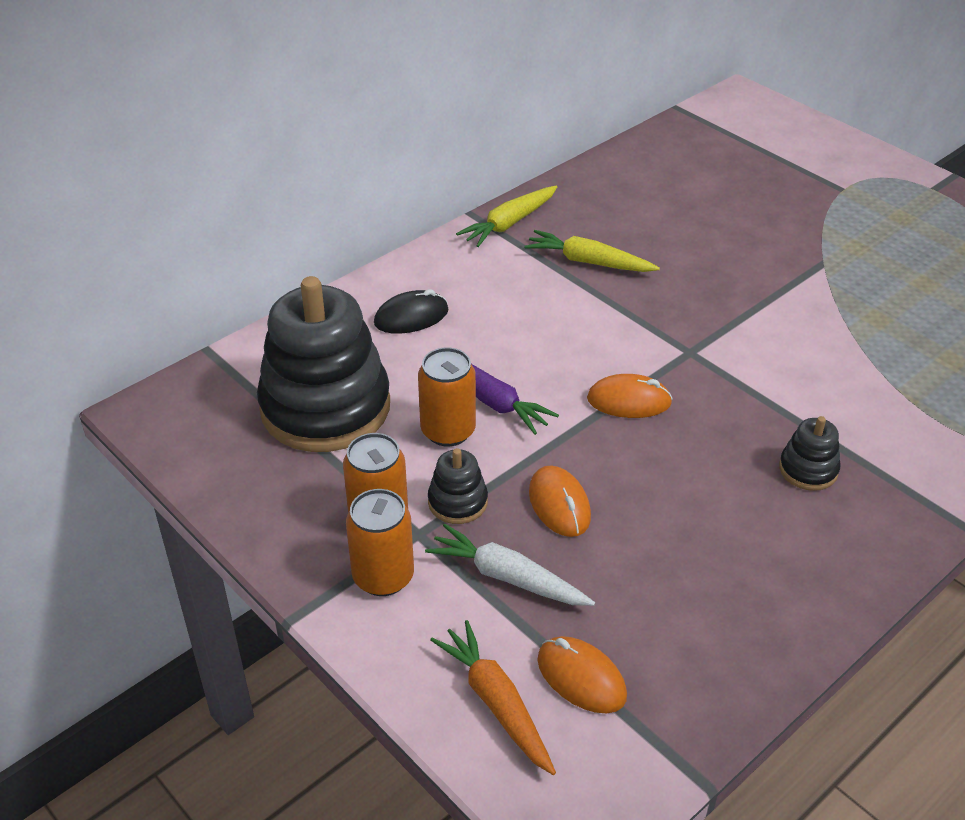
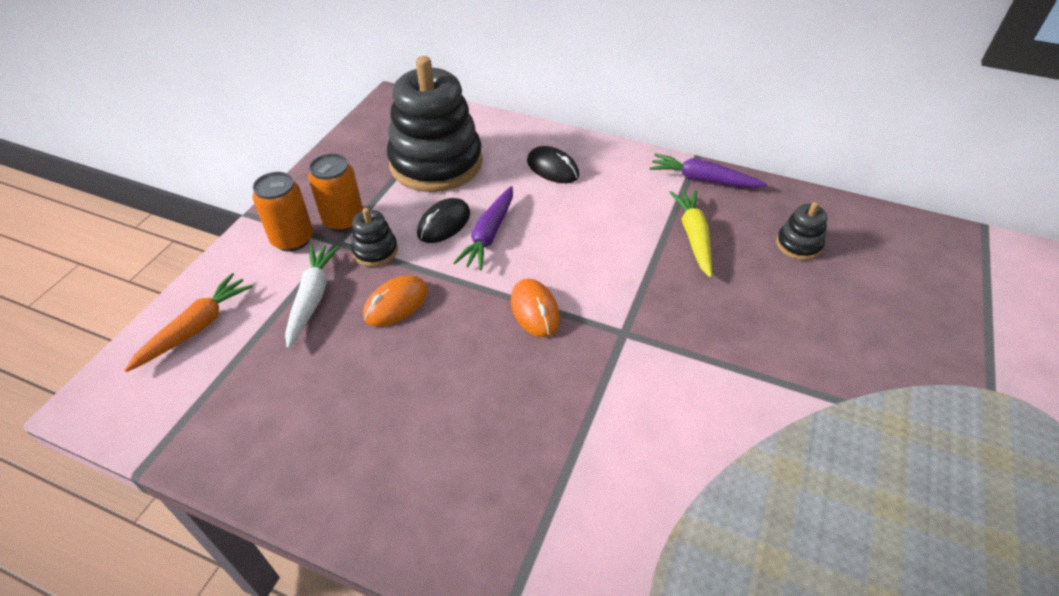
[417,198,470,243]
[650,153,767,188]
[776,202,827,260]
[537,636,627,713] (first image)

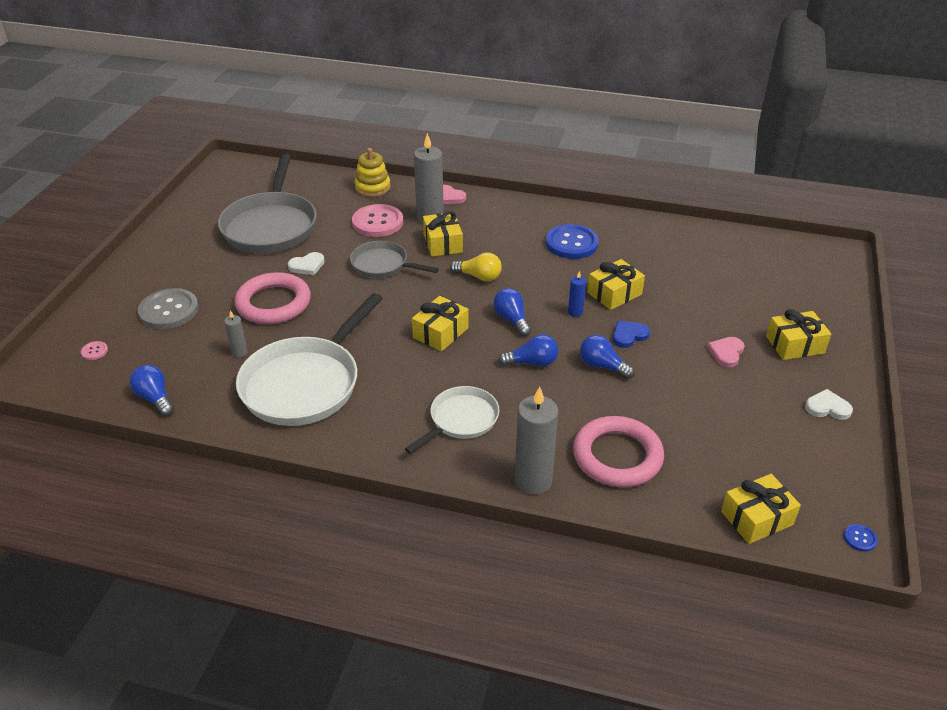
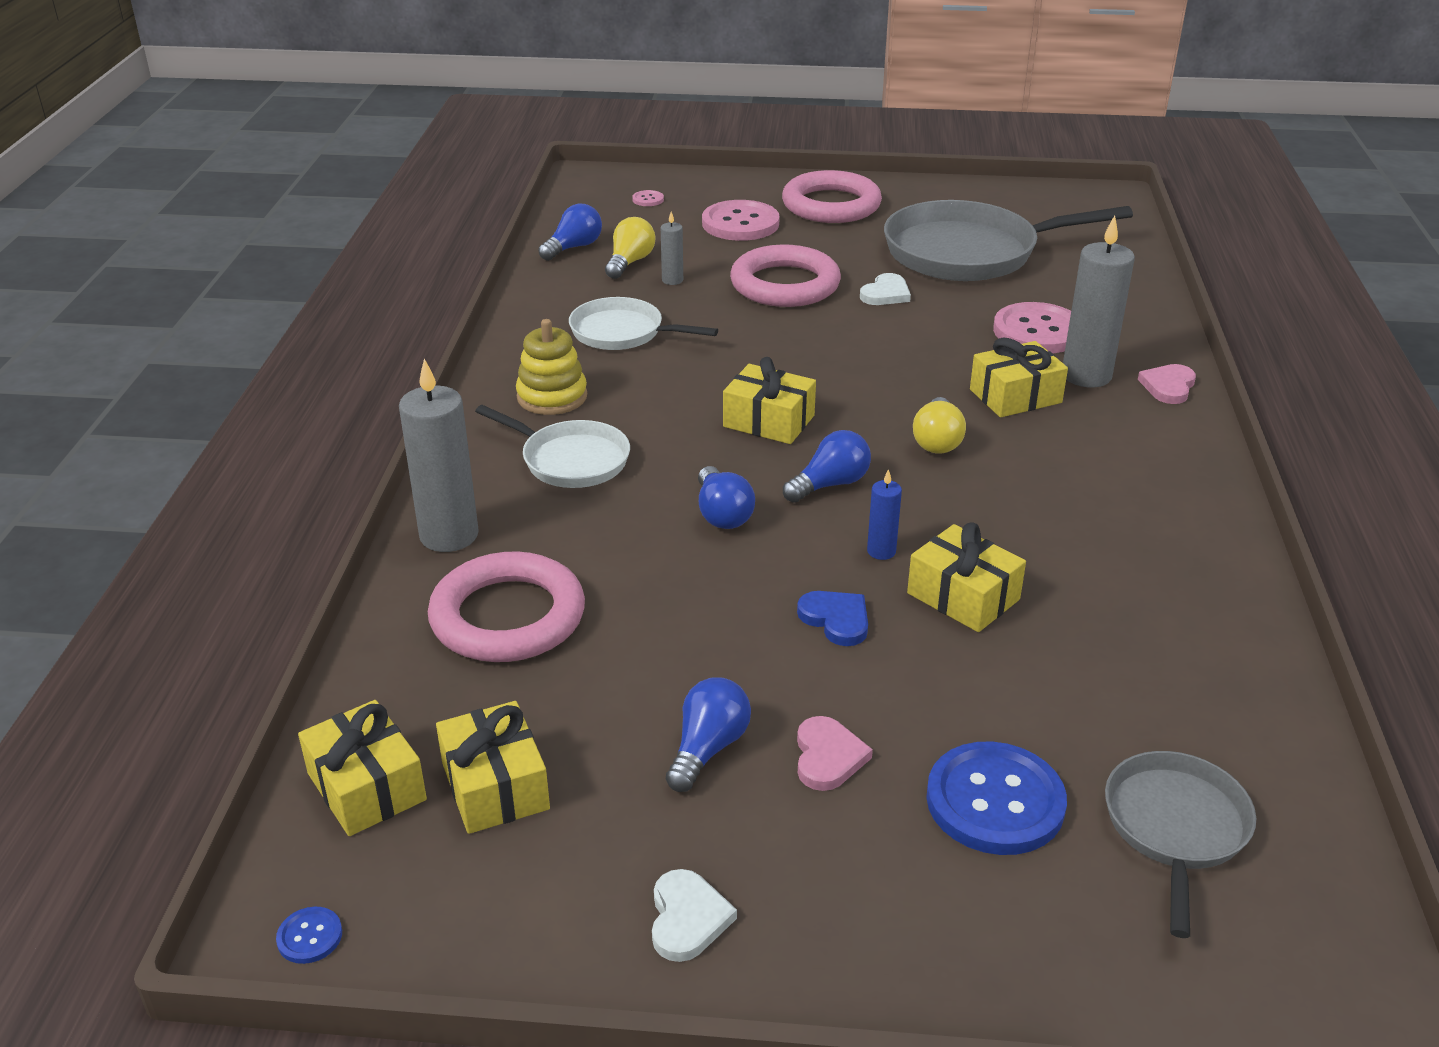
[436,701,550,834]
[516,319,587,415]
[569,297,718,350]
[605,217,655,279]
[666,677,751,792]
[702,200,779,241]
[782,170,882,223]
[797,716,873,791]
[860,273,911,305]
[926,741,1067,855]
[1105,751,1256,938]

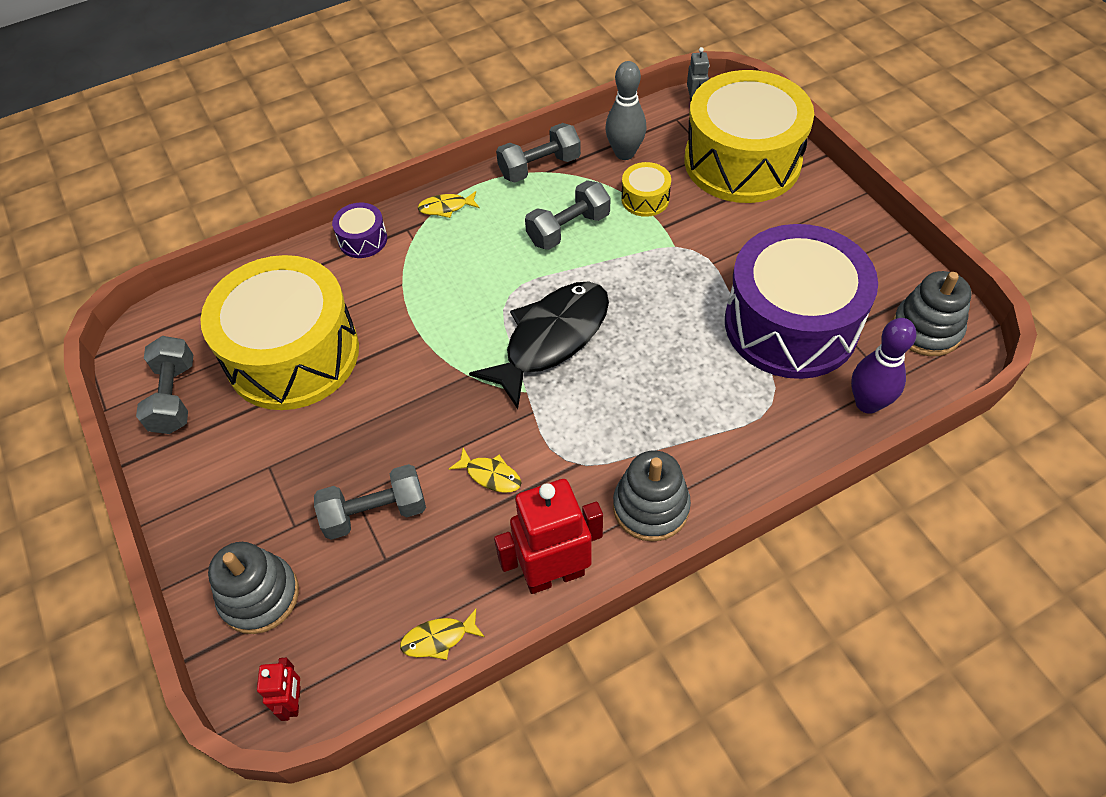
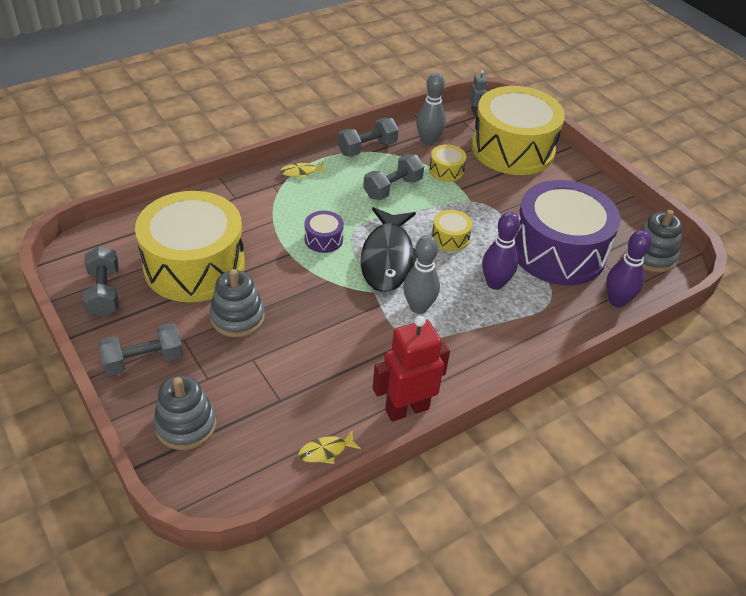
[99,323,183,376]
[210,269,265,337]
[304,211,344,253]
[360,207,417,292]
[403,235,440,314]
[432,210,472,251]
[482,212,520,290]
[257,658,301,721] (first image)
[449,448,522,492] (first image)

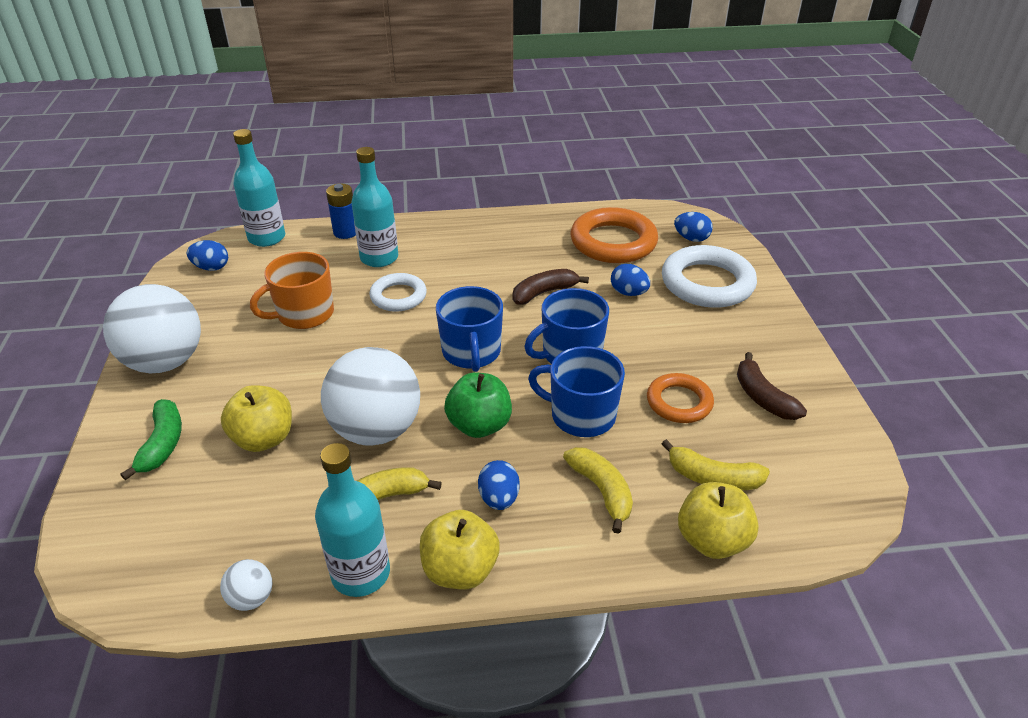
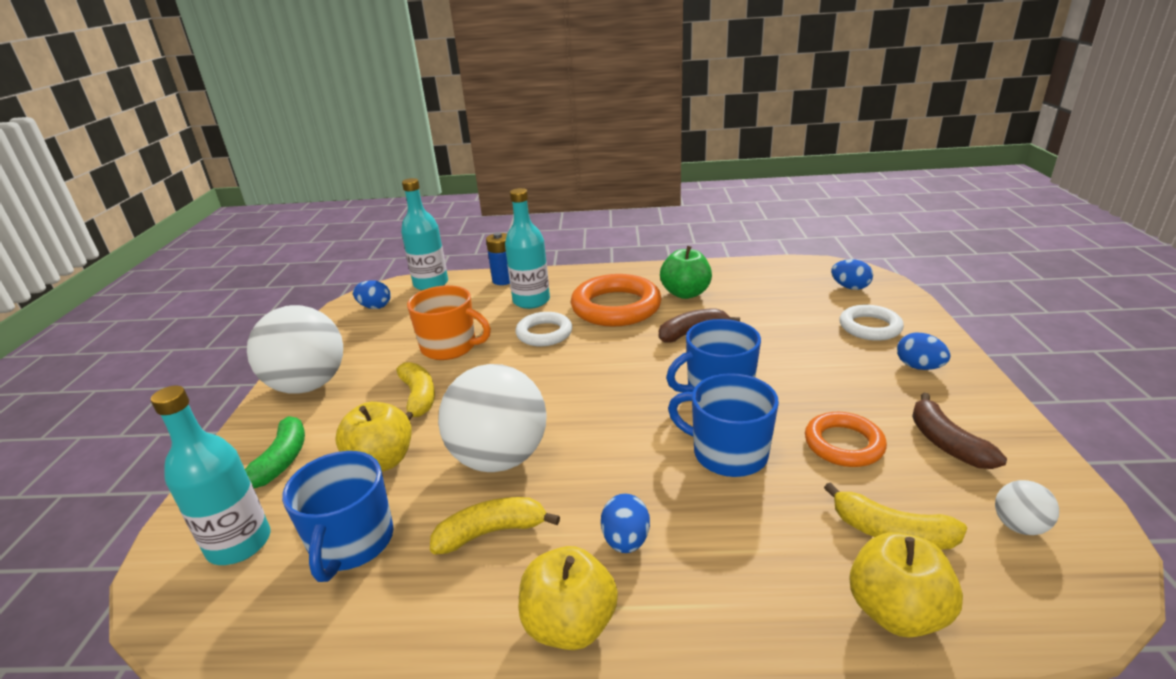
[151,386,270,565]
[282,451,394,582]
[396,362,435,420]
[407,285,491,360]
[571,274,662,327]
[660,246,712,299]
[840,305,904,341]
[897,333,951,370]
[995,480,1059,535]

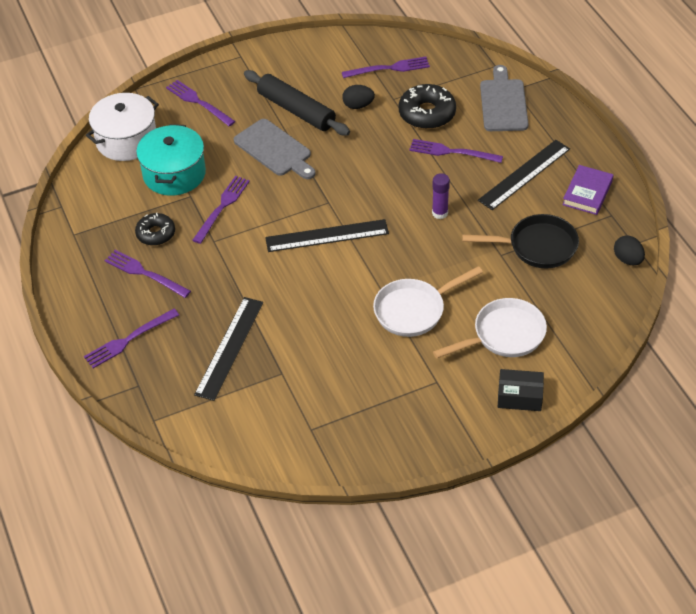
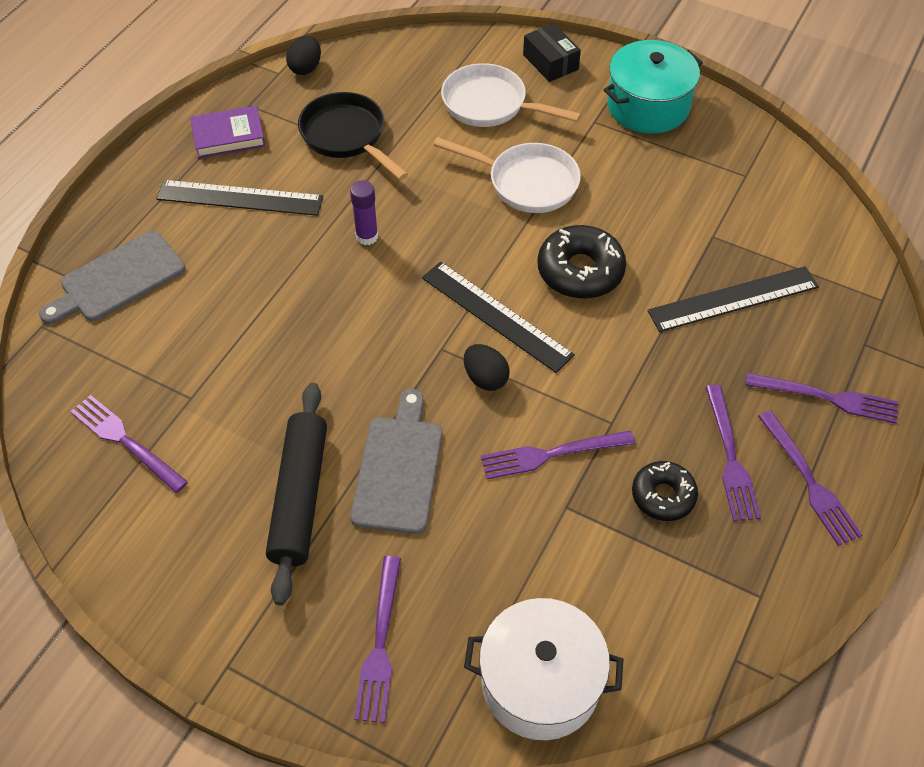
[464,344,510,391]
[537,225,626,299]
[603,40,703,134]
[758,411,862,546]

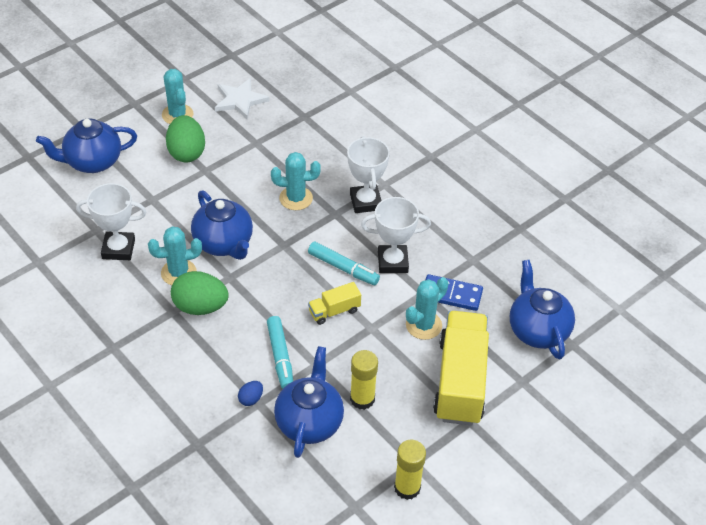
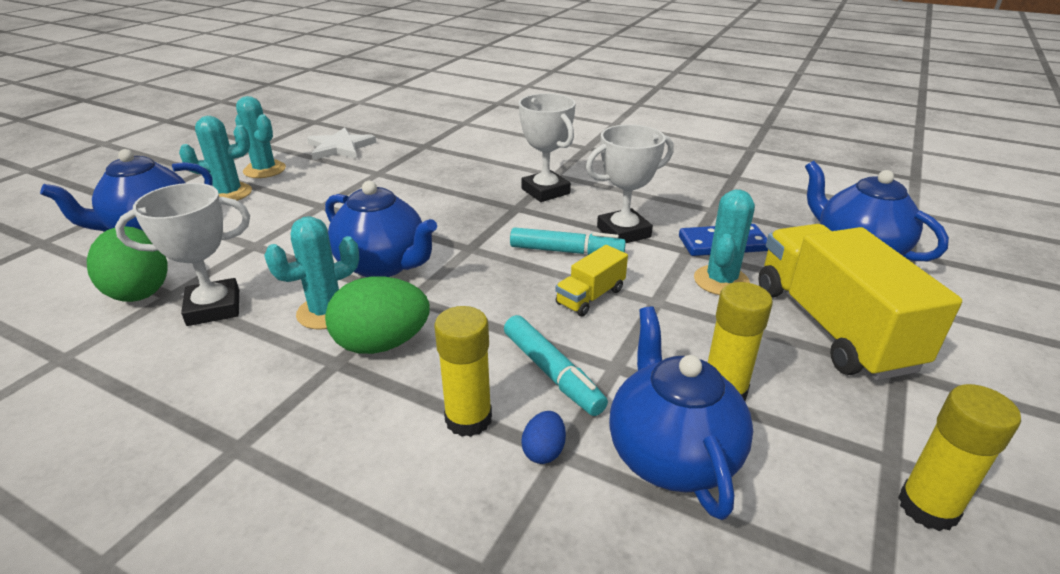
[87,226,168,302]
[179,116,252,201]
[434,306,492,437]

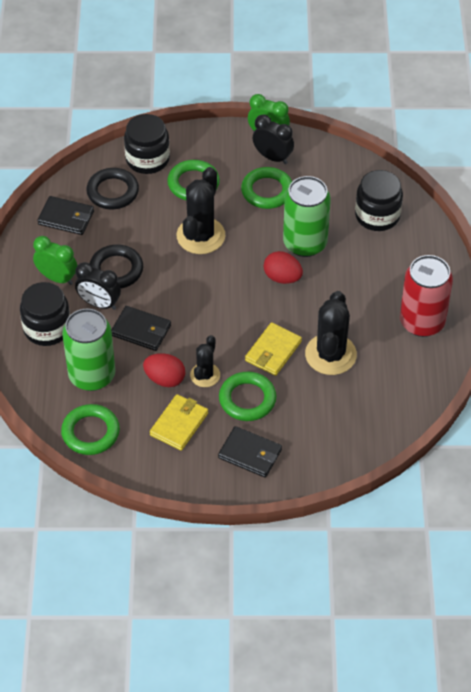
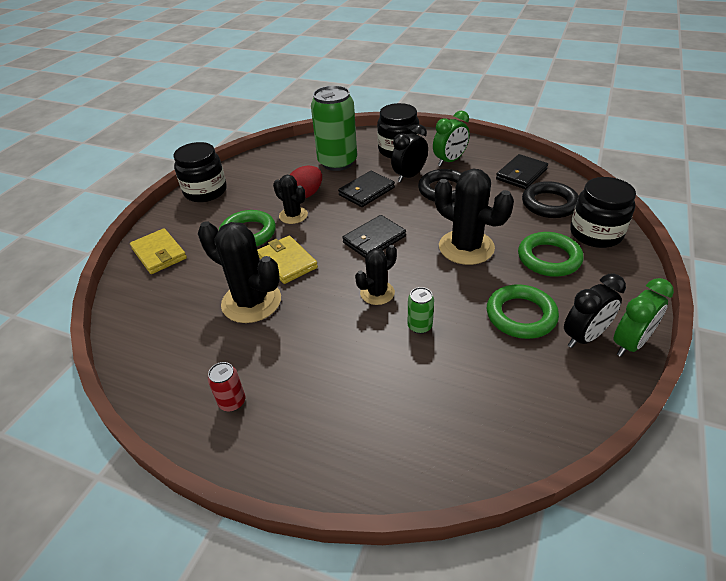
[130,228,187,274]
[173,142,227,202]
[208,362,245,412]
[342,215,406,258]
[355,245,397,305]
[408,287,434,334]
[61,404,120,455] (first image)

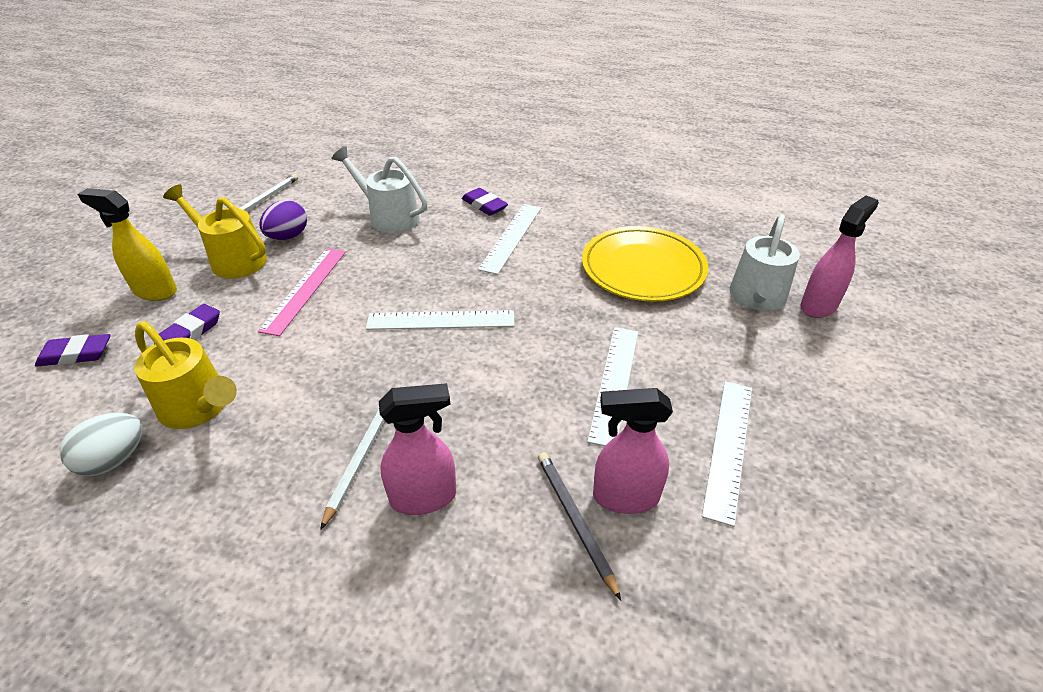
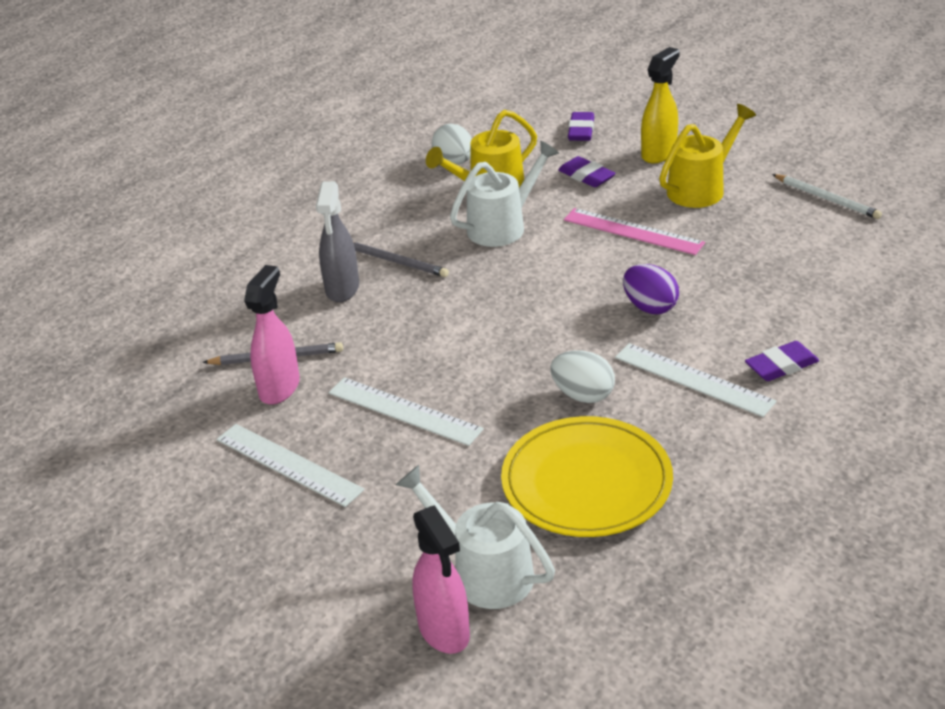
[316,181,359,302]
[353,242,449,277]
[450,141,559,247]
[550,350,615,403]
[623,264,679,314]
[366,310,515,330] (first image)

